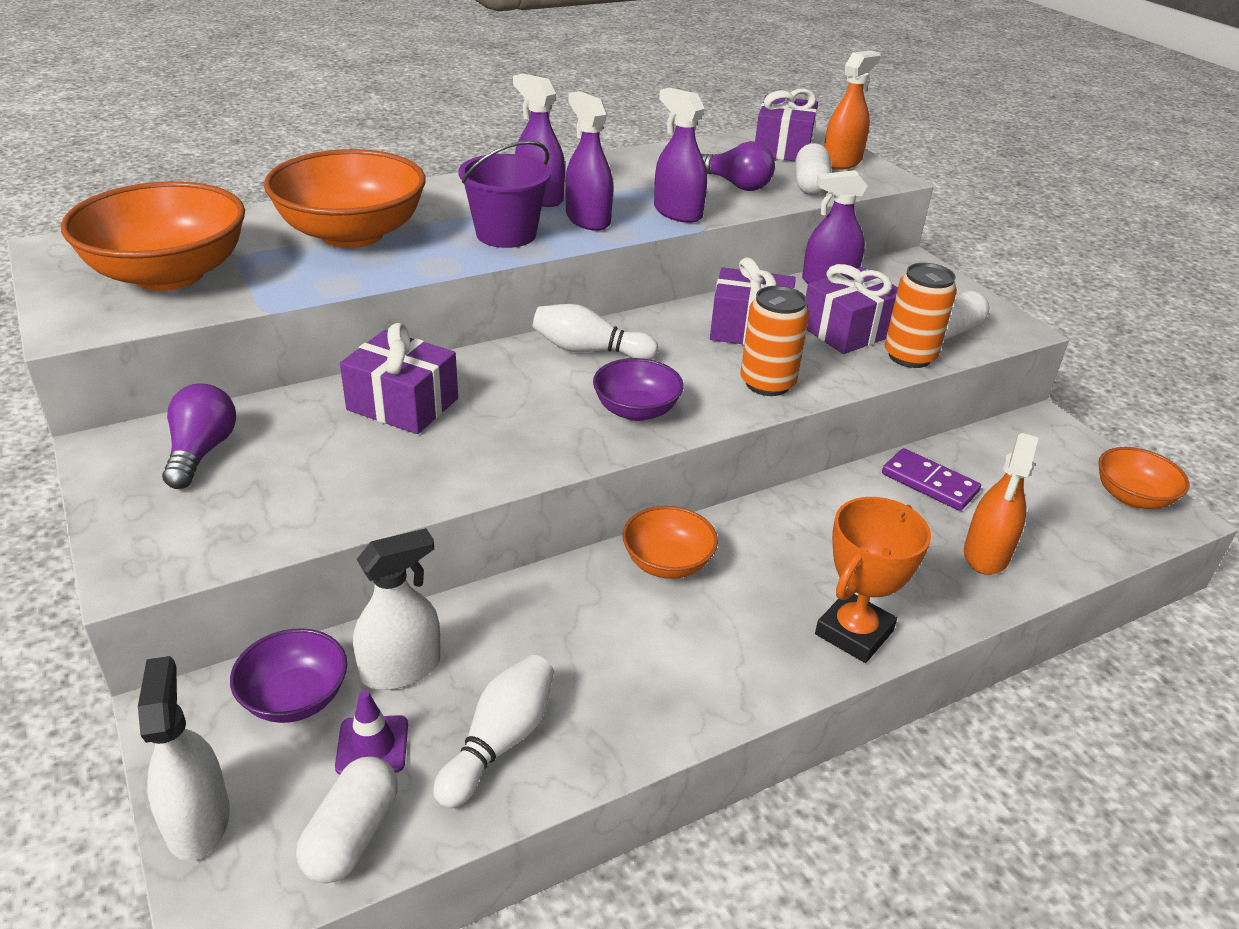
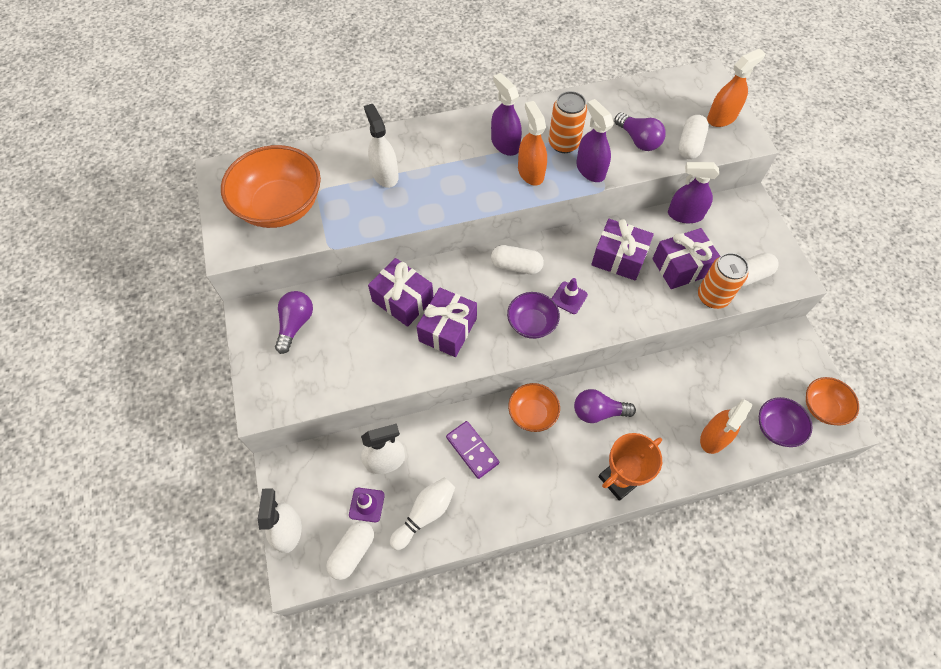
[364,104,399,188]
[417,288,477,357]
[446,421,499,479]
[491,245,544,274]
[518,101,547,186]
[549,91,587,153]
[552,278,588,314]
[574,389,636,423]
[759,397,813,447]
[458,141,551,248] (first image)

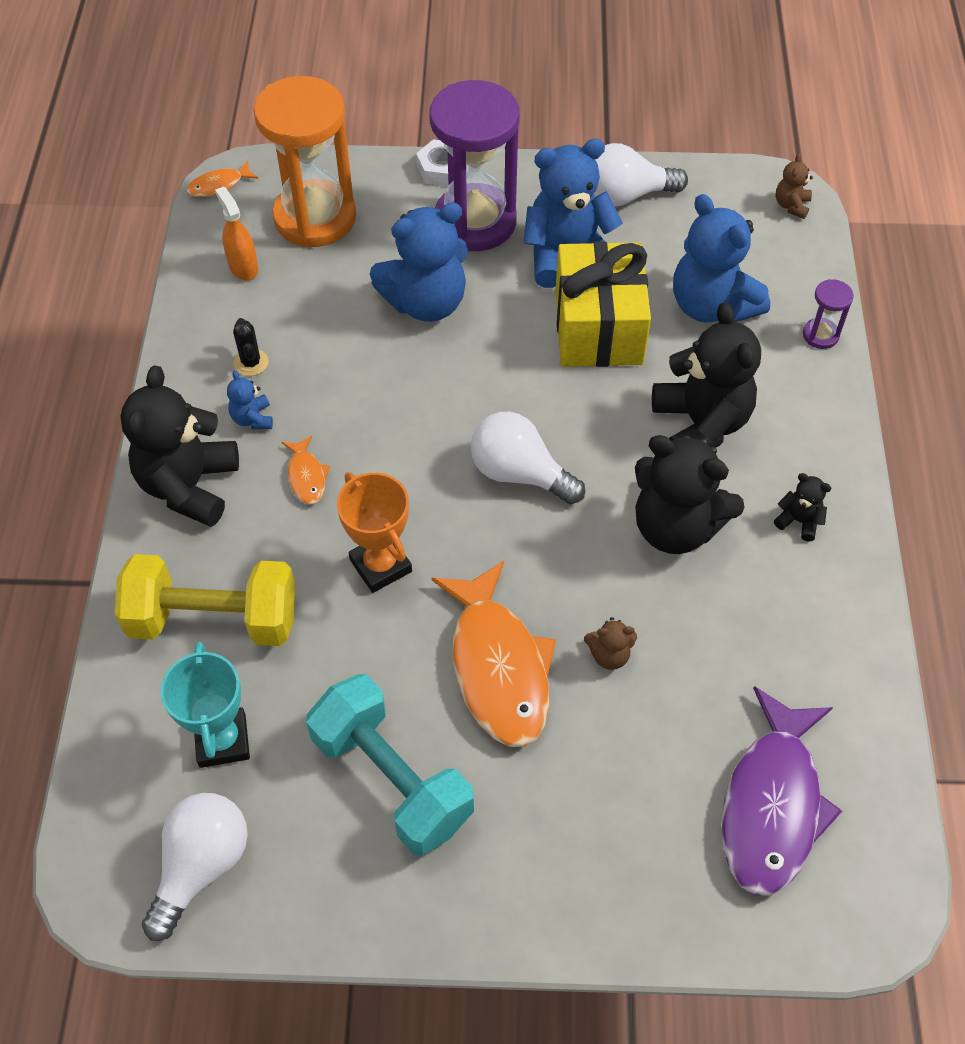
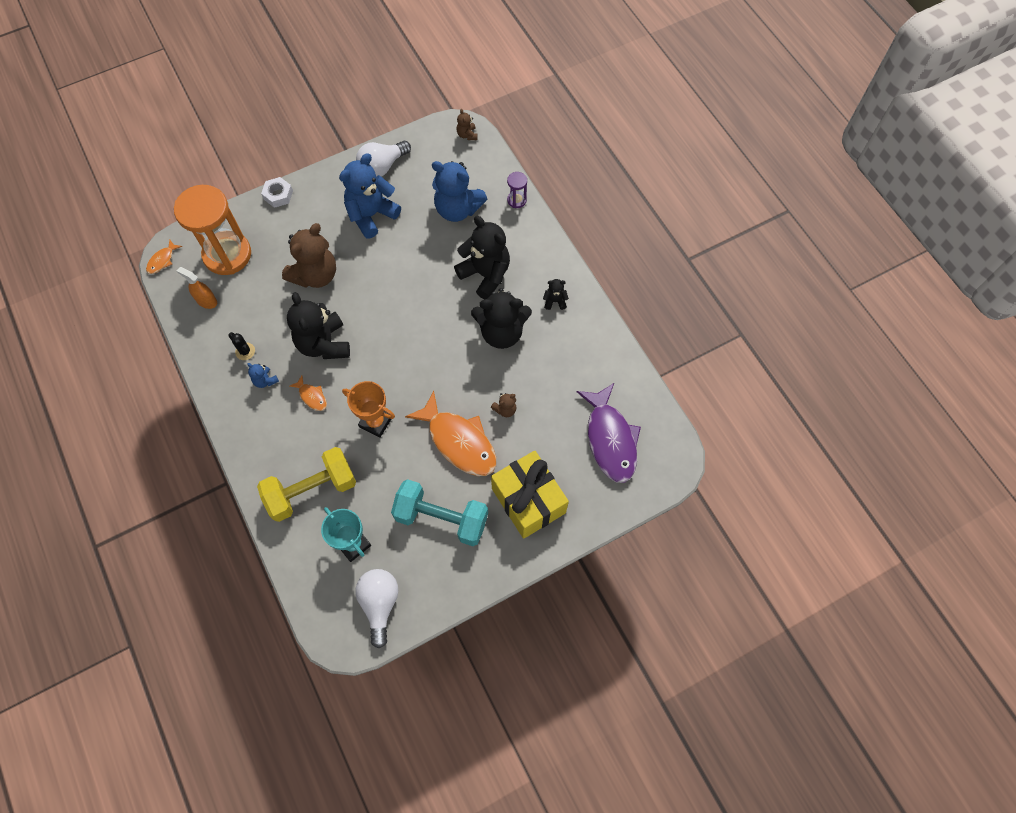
[282,223,336,288]
[287,292,350,359]
[491,451,569,539]
[429,80,520,251] (first image)
[471,412,585,504] (first image)

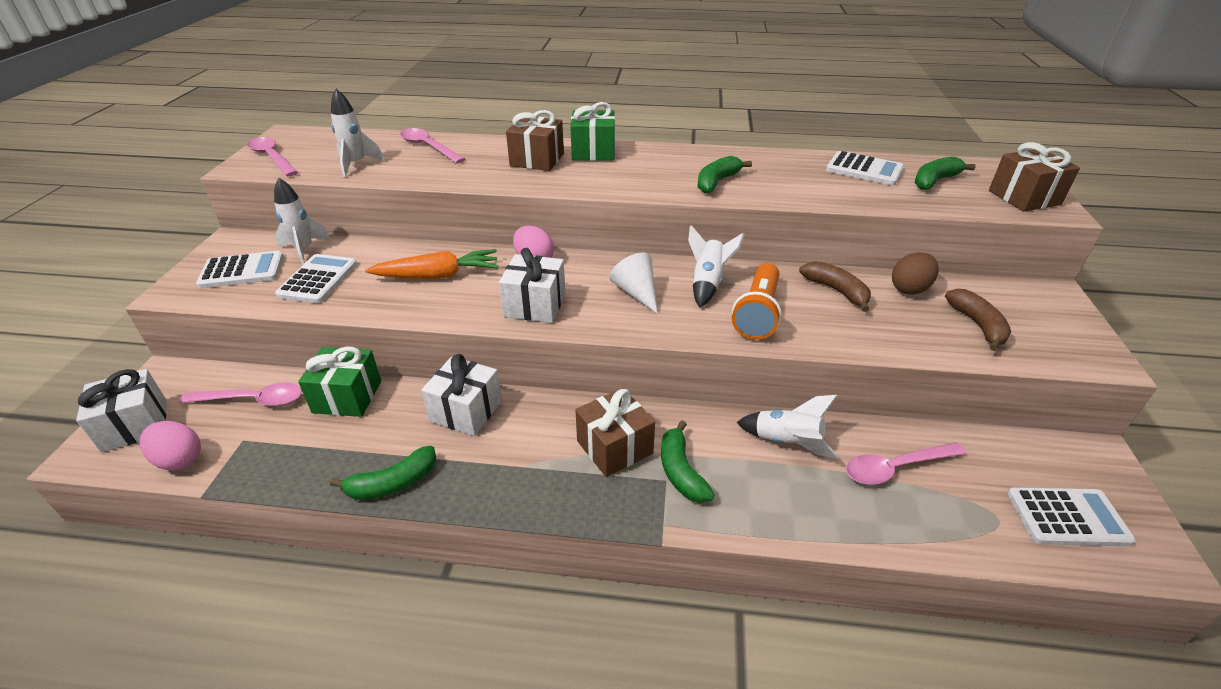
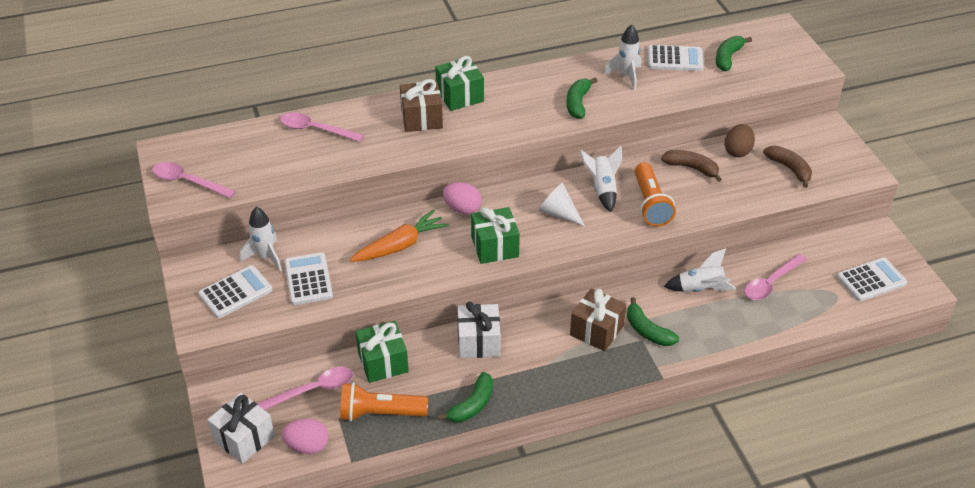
[340,382,428,422]
[471,207,520,264]
[604,24,641,90]
[989,142,1080,212] (first image)

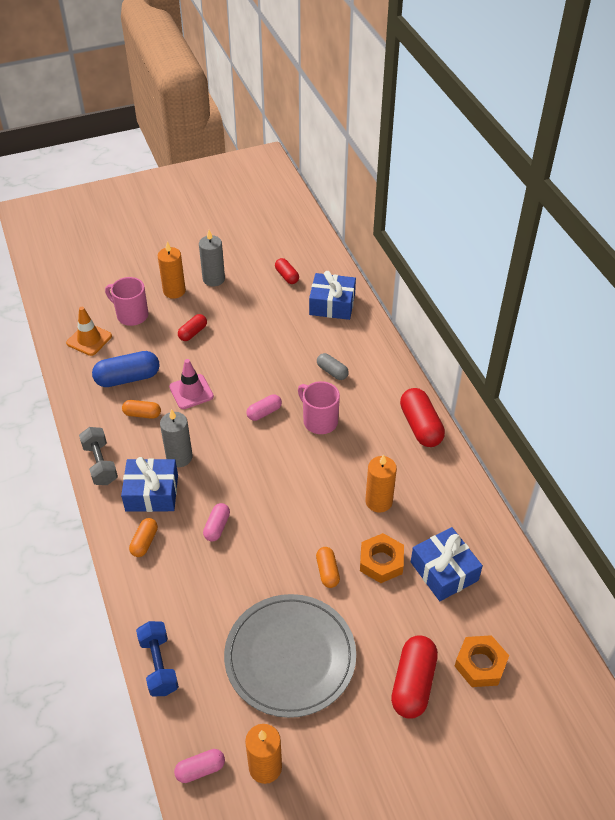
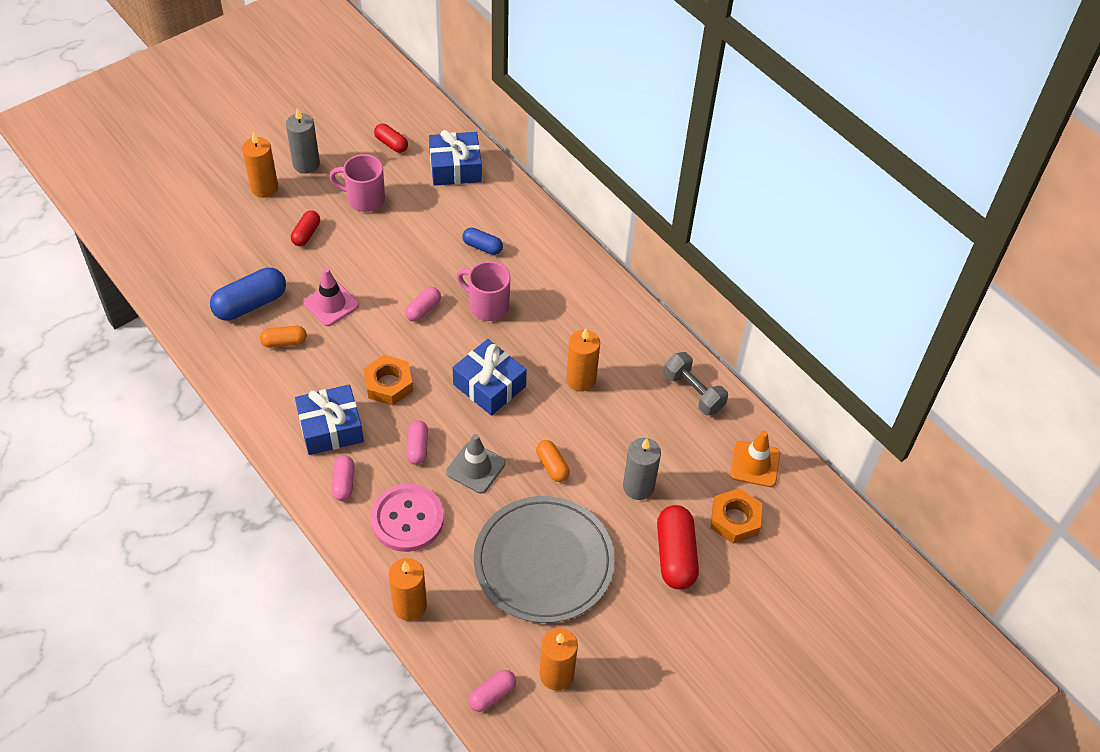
[329,154,385,212]
[331,455,354,501]
[364,355,413,405]
[370,484,444,552]
[389,558,427,621]
[446,434,506,494]
[453,339,527,416]
[462,228,503,255]
[623,438,661,500]
[664,352,728,415]
[730,431,780,487]
[400,388,445,447] (first image)

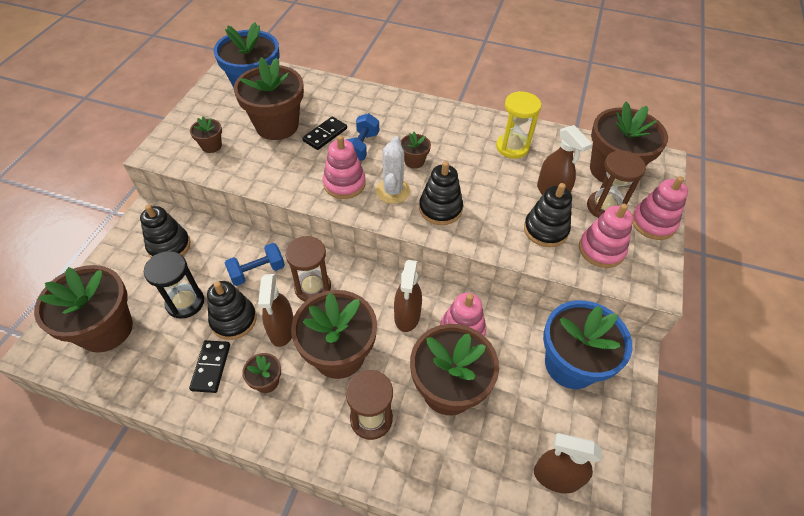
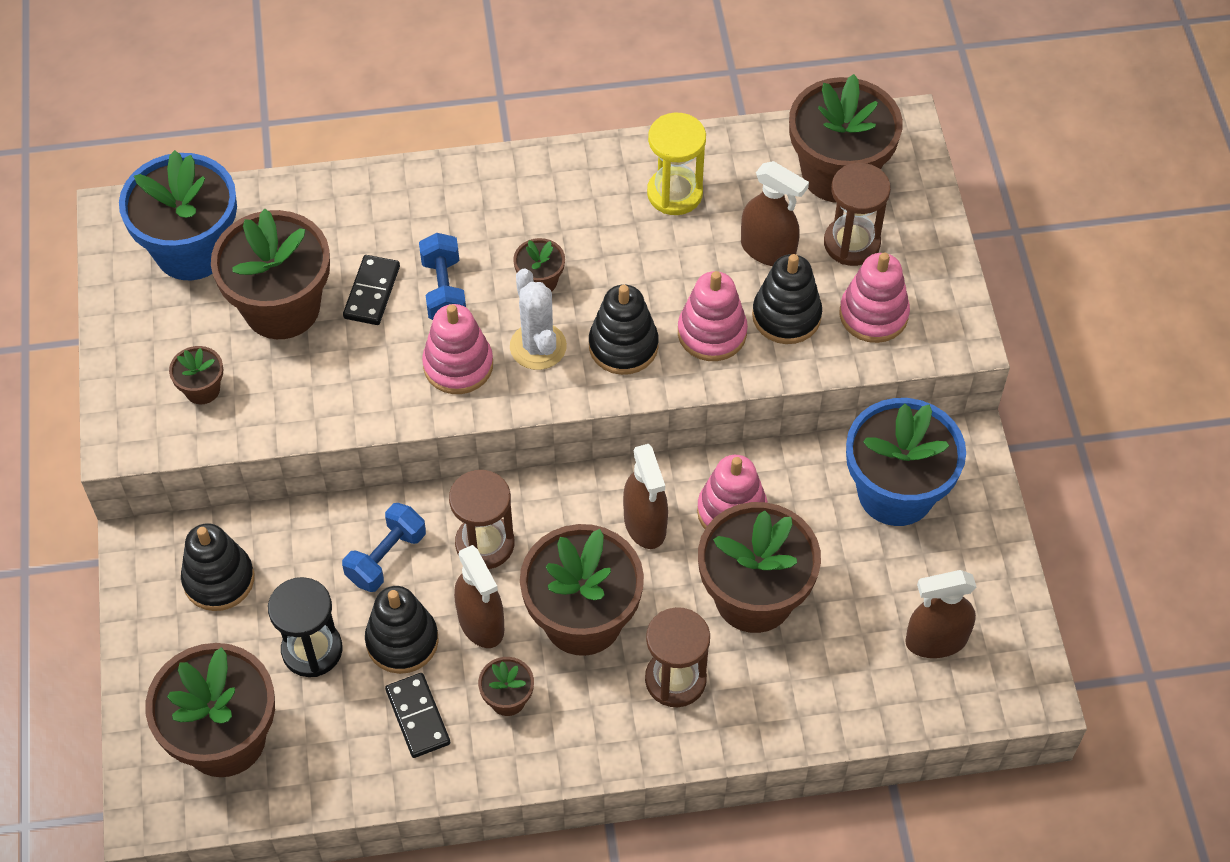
[678,271,748,361]

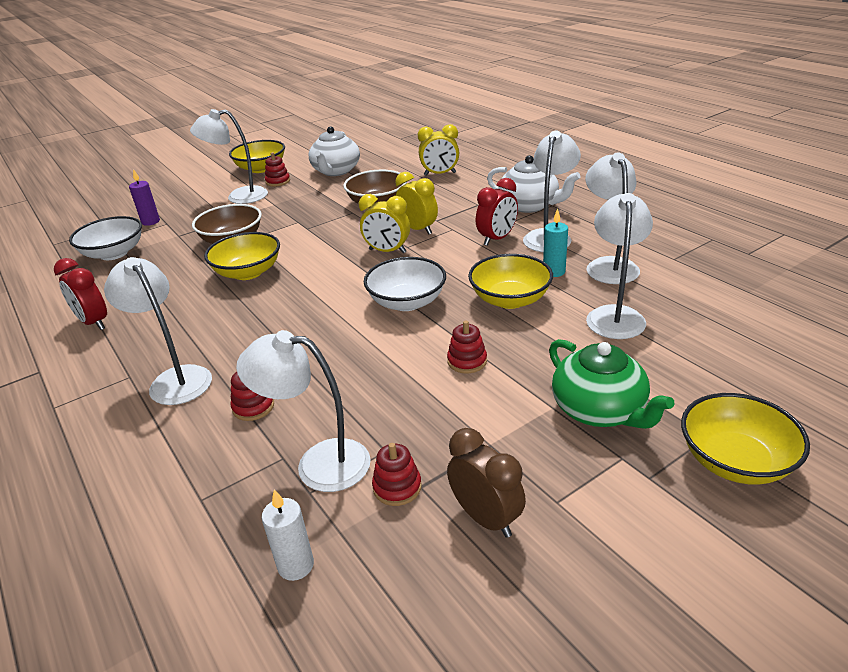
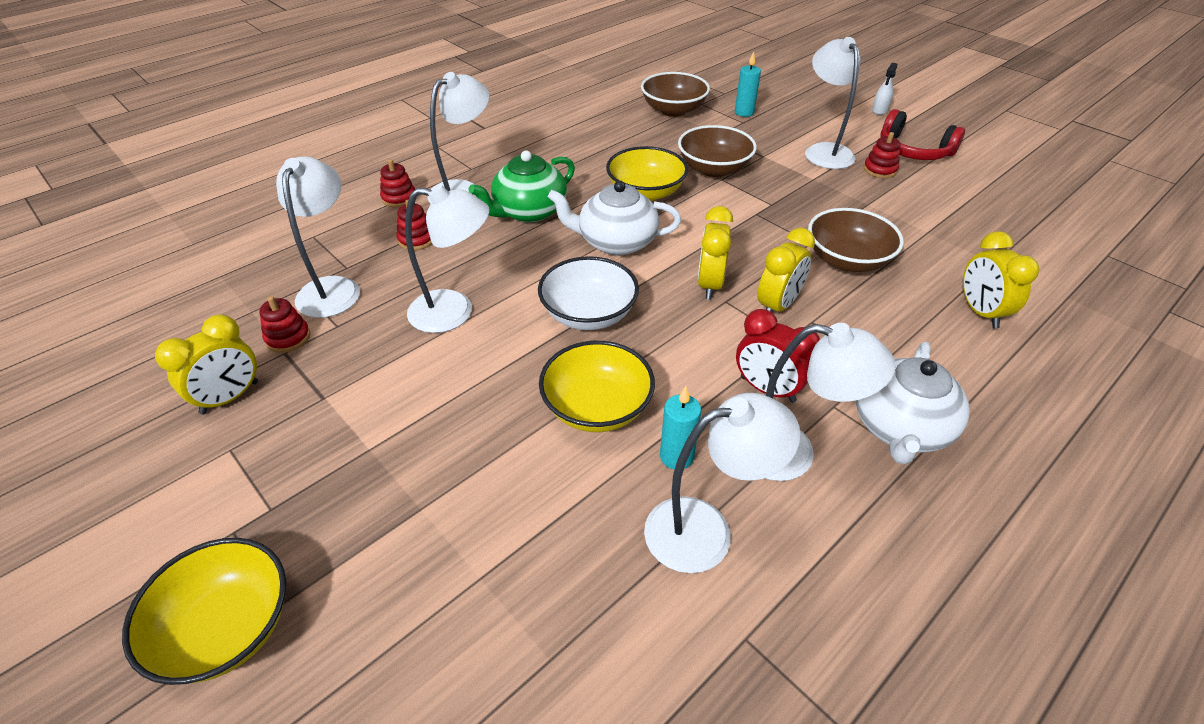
[155,314,258,415]
[380,159,415,207]
[405,184,490,333]
[468,151,575,223]
[548,181,681,255]
[641,72,710,117]
[735,52,761,117]
[872,63,897,115]
[880,109,965,160]
[54,258,107,330] (first image)
[261,489,314,581] (first image)

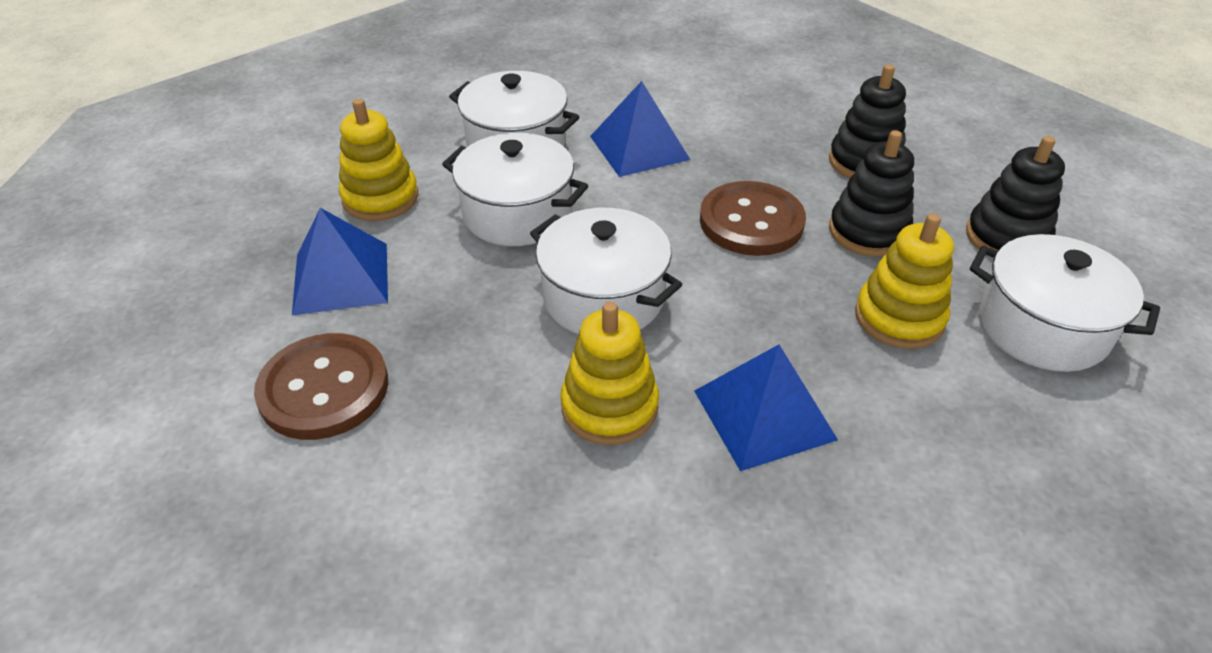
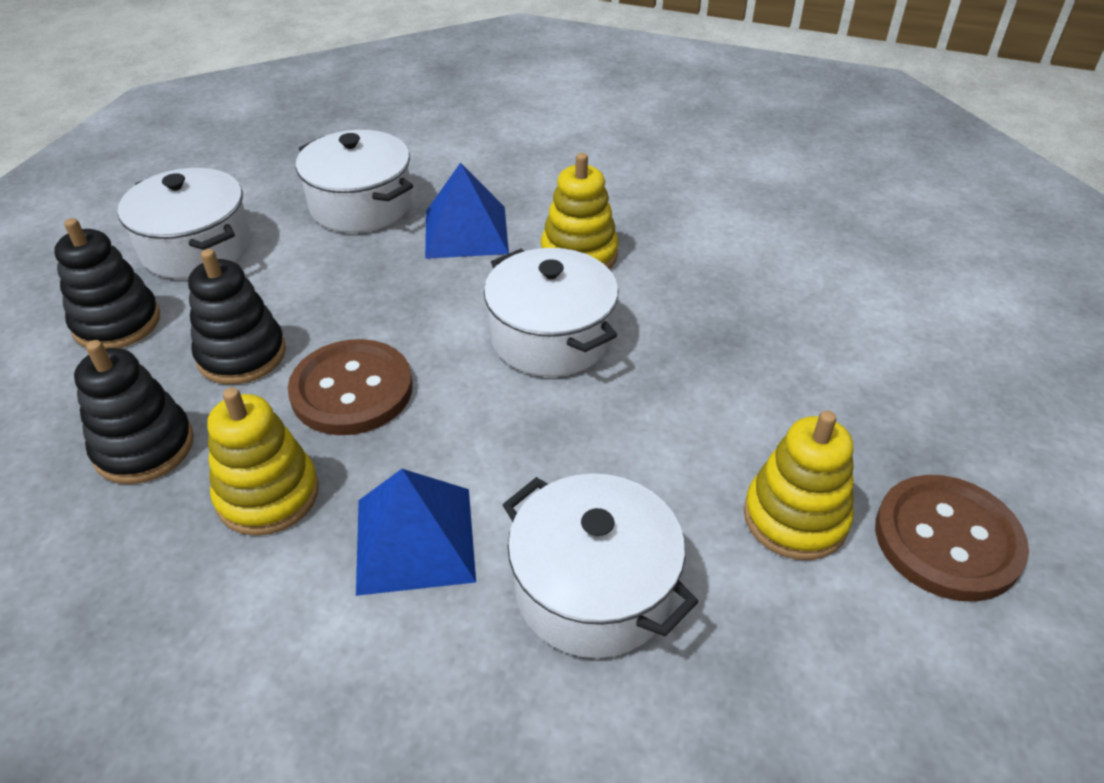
[207,388,319,536]
[296,130,413,233]
[875,475,1029,602]
[292,208,388,316] (first image)

